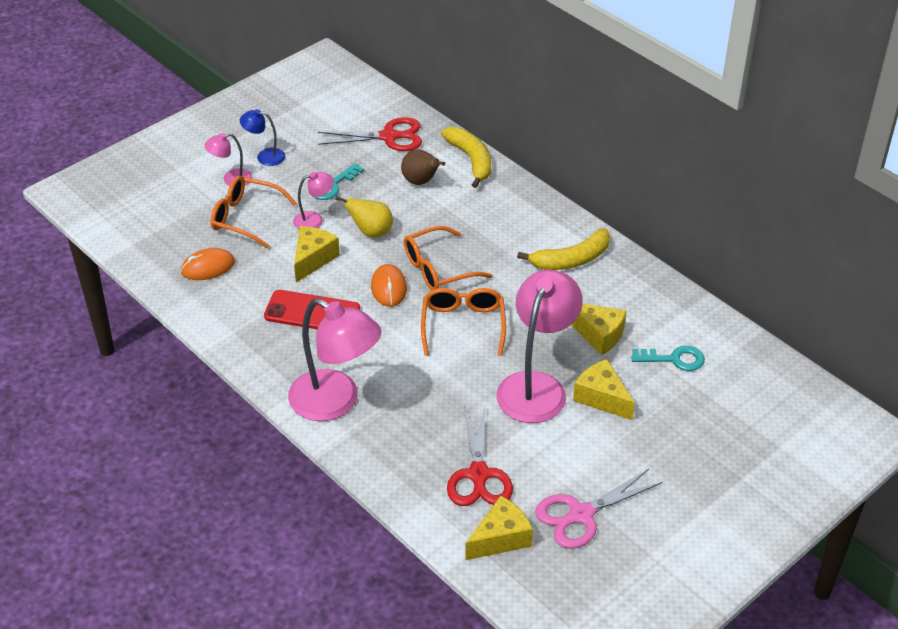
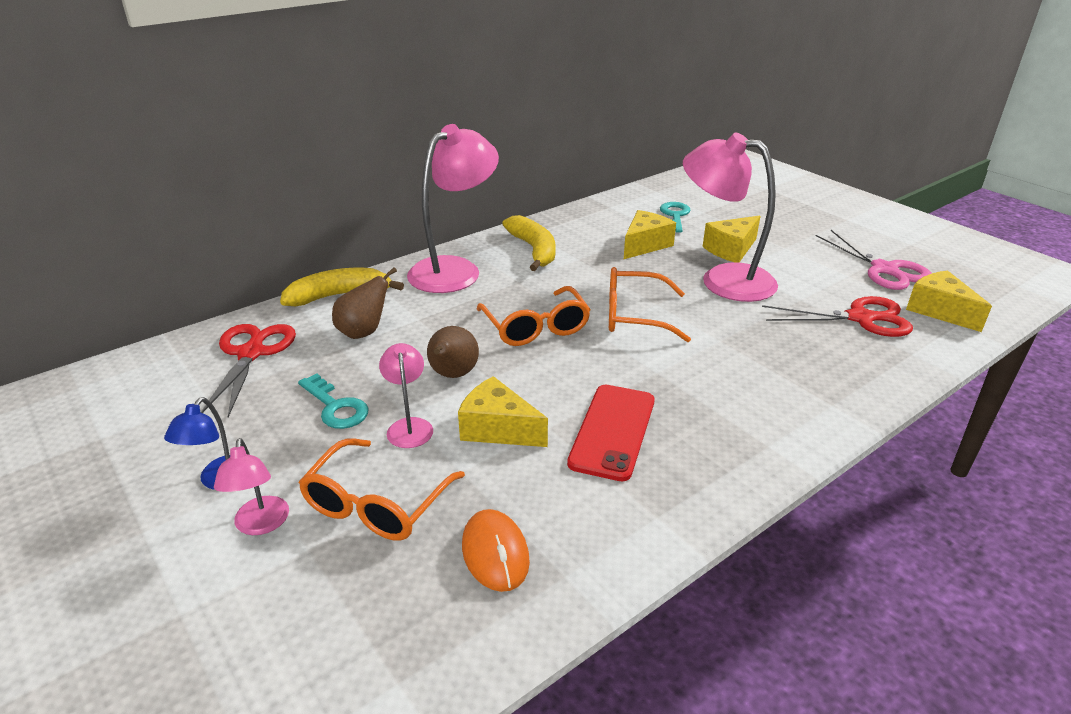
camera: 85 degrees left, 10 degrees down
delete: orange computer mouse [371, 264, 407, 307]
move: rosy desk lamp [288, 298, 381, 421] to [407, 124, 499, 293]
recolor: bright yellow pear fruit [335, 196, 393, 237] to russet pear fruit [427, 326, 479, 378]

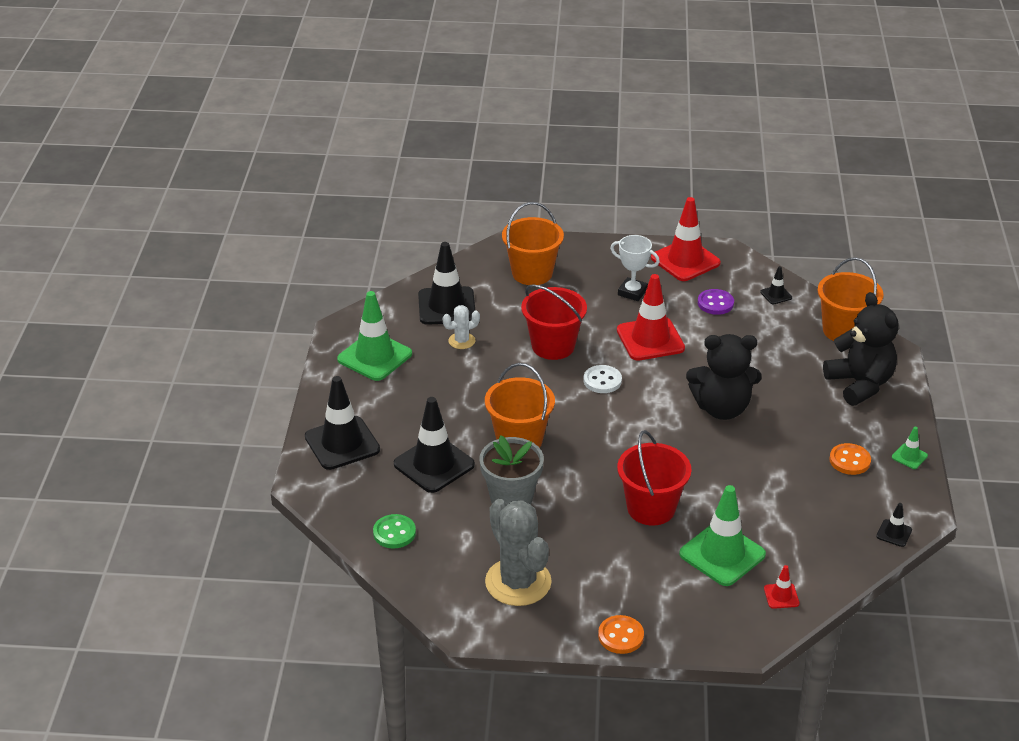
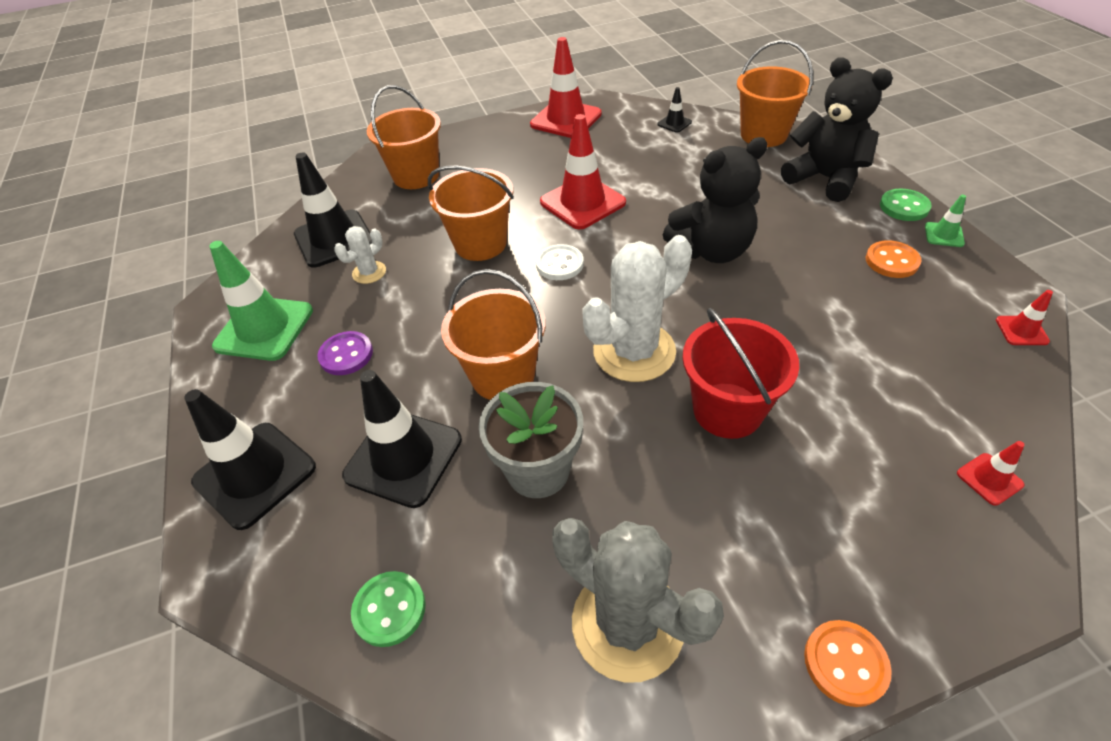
camera: 20 degrees left, 10 degrees up
delete: pure white trophy [610, 235, 660, 301]; green traffic cone [679, 485, 766, 586]
insert: pure white prickly plant [582, 235, 692, 382]; green shirt button [880, 189, 932, 221]
move: purple shirt button [698, 289, 734, 315] to [317, 331, 373, 375]
recolor: scarlet bucket [521, 284, 587, 360] to orange bucket [428, 166, 514, 261]; ebony traffic cone [876, 503, 912, 547] to scarlet traffic cone [996, 290, 1053, 345]

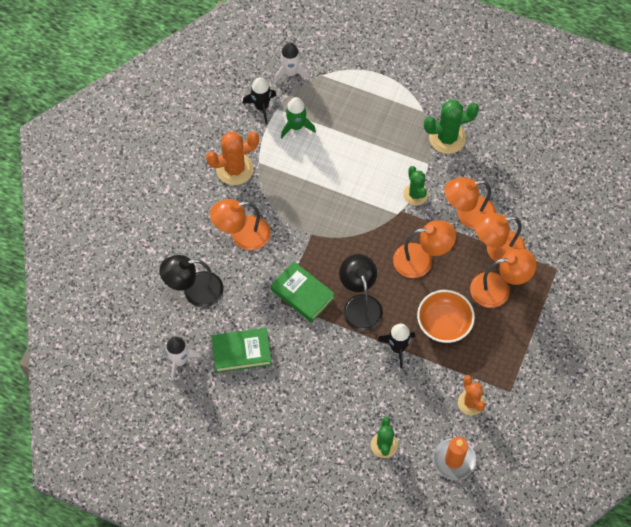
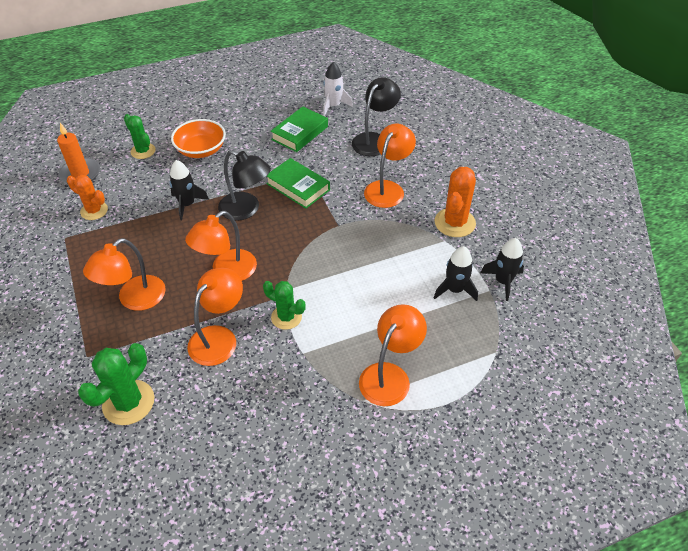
camera: 135 degrees right, 15 degrees down
delete: pure white toy rocket [274, 42, 309, 83]
move: orange deep dish [417, 290, 475, 343] to [171, 119, 226, 158]; green prickly plant [424, 100, 479, 154] to [78, 343, 154, 425]; orange desk lamp [475, 213, 526, 264] to [359, 304, 427, 406]
recolor: green toy rocket [281, 97, 316, 138] to ebony toy rocket [434, 246, 478, 301]
rotate: green hardback [271, 261, 335, 323] = [267, 158, 330, 209] 45 degrees clockwise

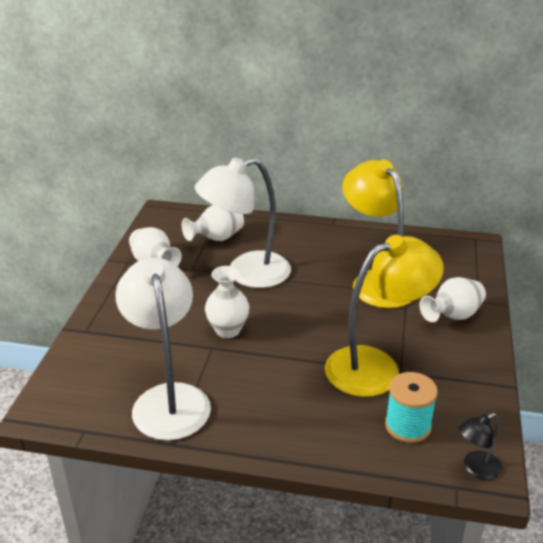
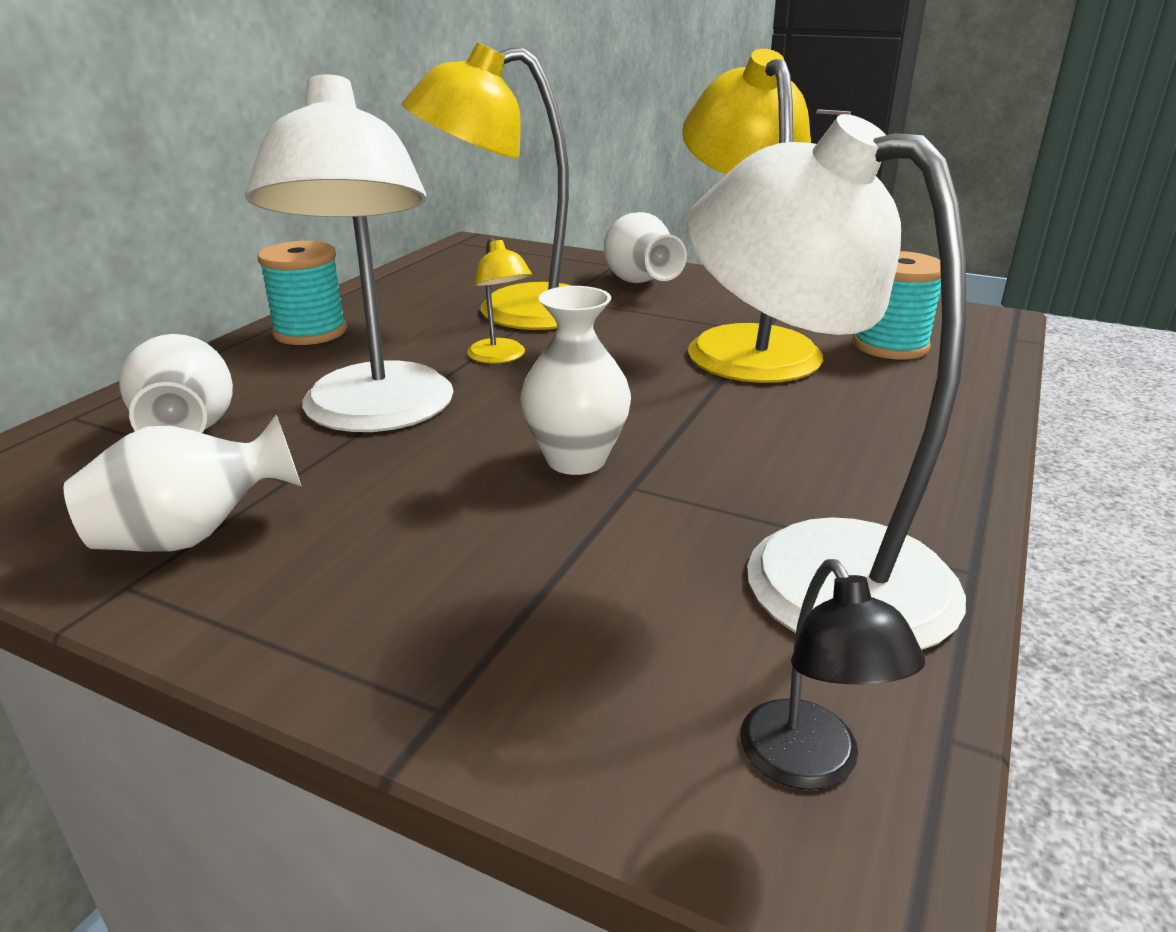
camera: 75 degrees left, 5 degrees down
insert: turquoise bobbin [258, 241, 347, 345]; bright yellow desk lamp [467, 237, 532, 363]
move: ebony desk lamp [458, 413, 502, 480] to [740, 559, 925, 790]
rotate: pure white desk lamp [115, 257, 211, 440] = [687, 114, 967, 650] 45 degrees clockwise

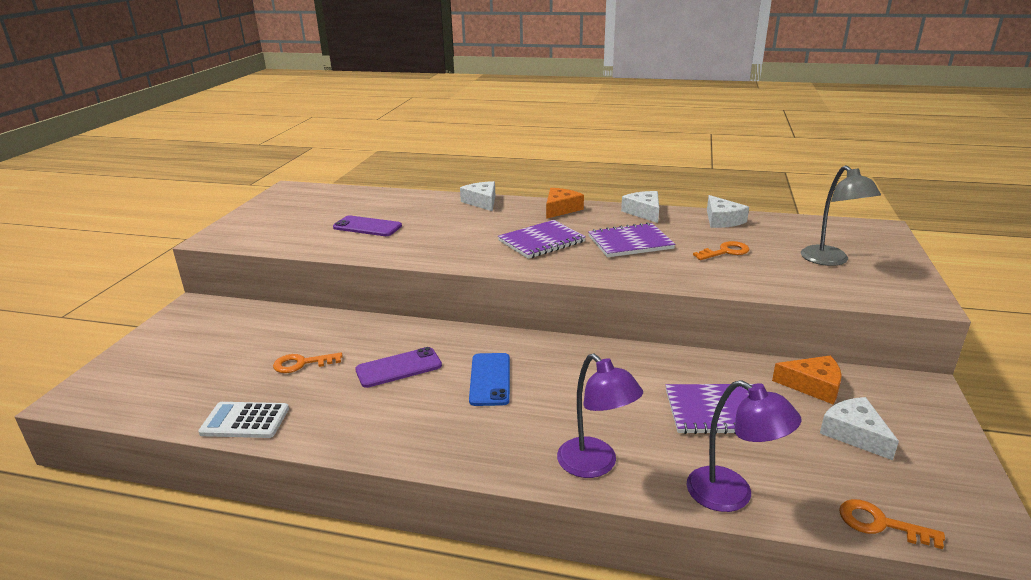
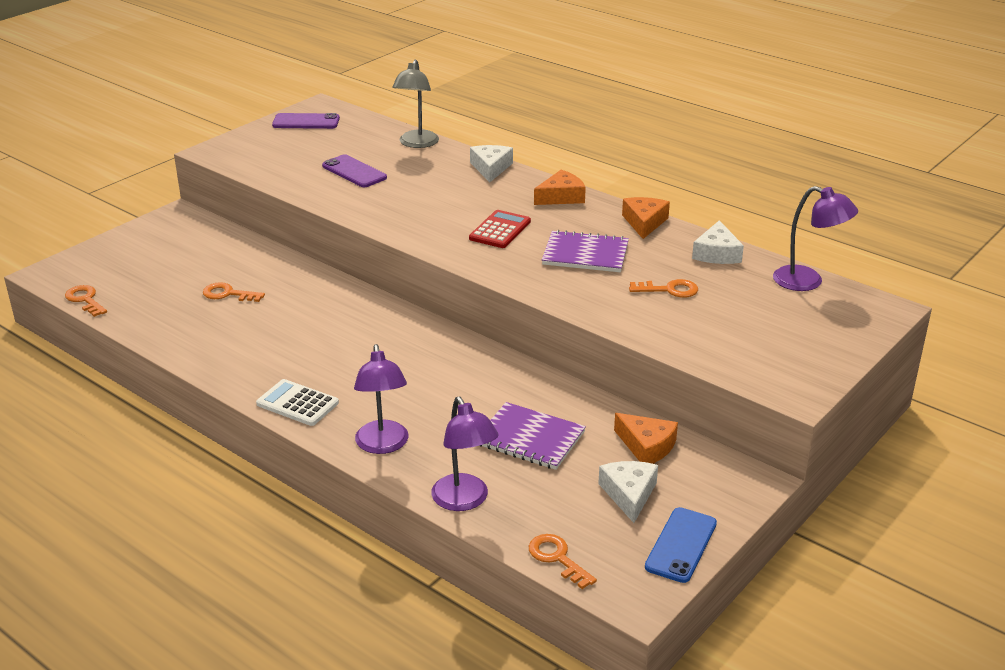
camera: 25 degrees right, 5 degrees up
insert: orange latchkey [65, 285, 107, 317]; purple desk lamp [773, 186, 858, 291]
move: pure white pocket calculator [198, 402, 289, 438] to [256, 379, 339, 426]; purple smartphone [355, 347, 442, 388] to [272, 113, 340, 129]; royal blue smartphone [469, 353, 510, 406] to [645, 507, 717, 583]; ash-grey desk lamp [801, 165, 881, 266] to [392, 59, 439, 148]
replace: purple notebook [498, 220, 586, 259] to scarlet pocket calculator [469, 210, 531, 248]
recolor: pure white cheese [621, 191, 659, 223] to orange cheese [622, 197, 670, 239]

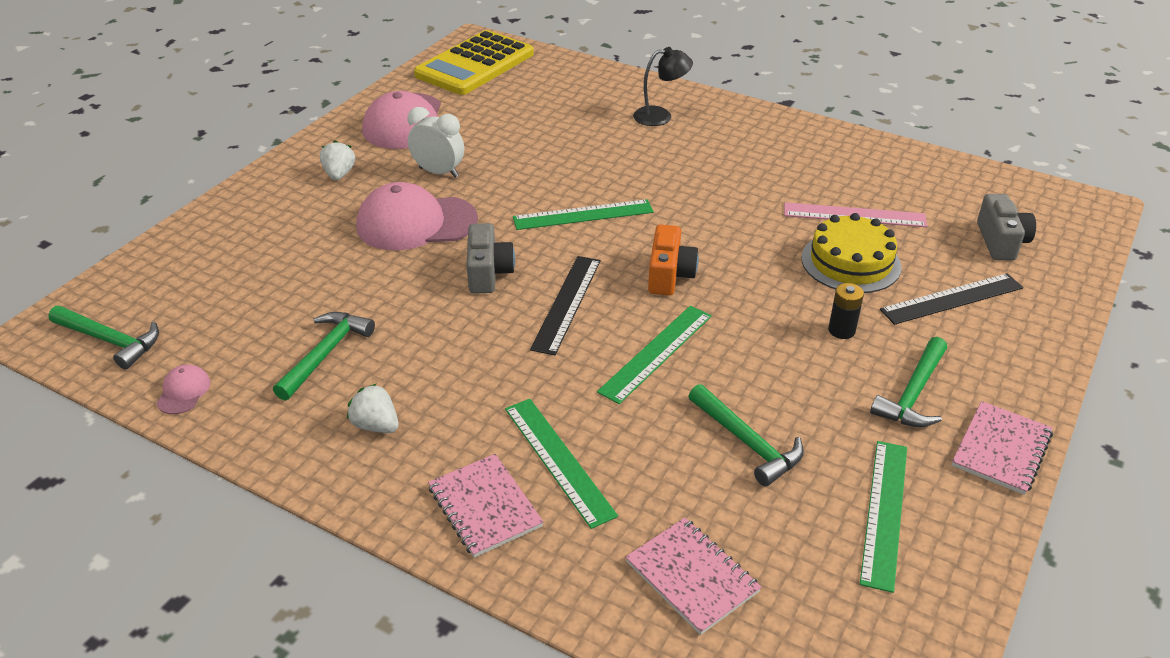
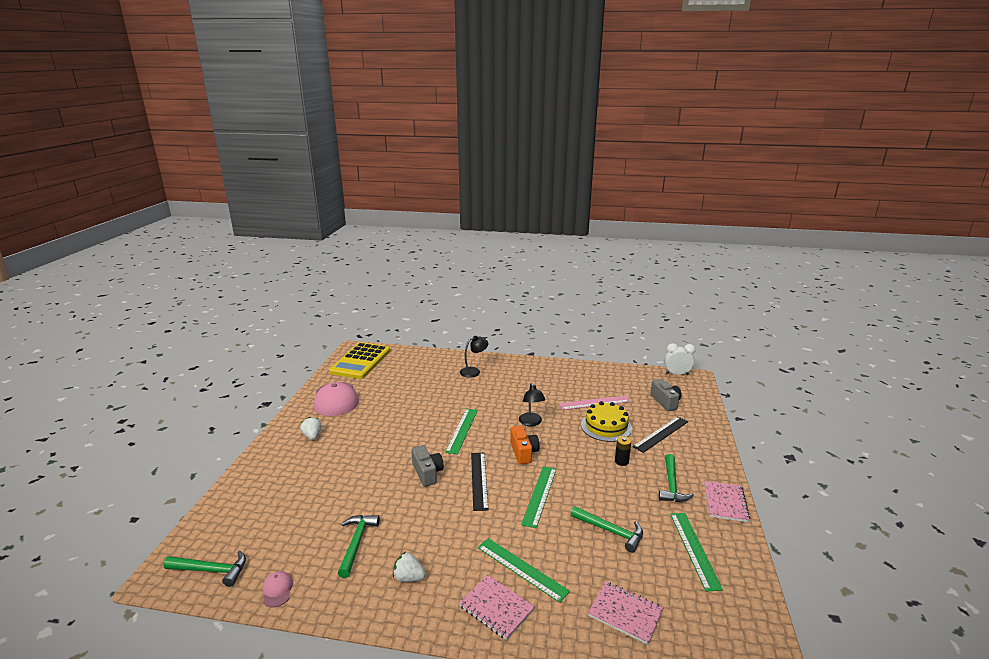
camera: 20 degrees left, 15 degrees down
delete: rosy cap [357, 182, 478, 250]
insert: ebony desk lamp [519, 383, 545, 426]
move: pure white bedside clock [407, 107, 464, 178] to [664, 343, 695, 375]
rotate: green ruler [513, 199, 654, 230] = [445, 408, 478, 454] 45 degrees counterclockwise

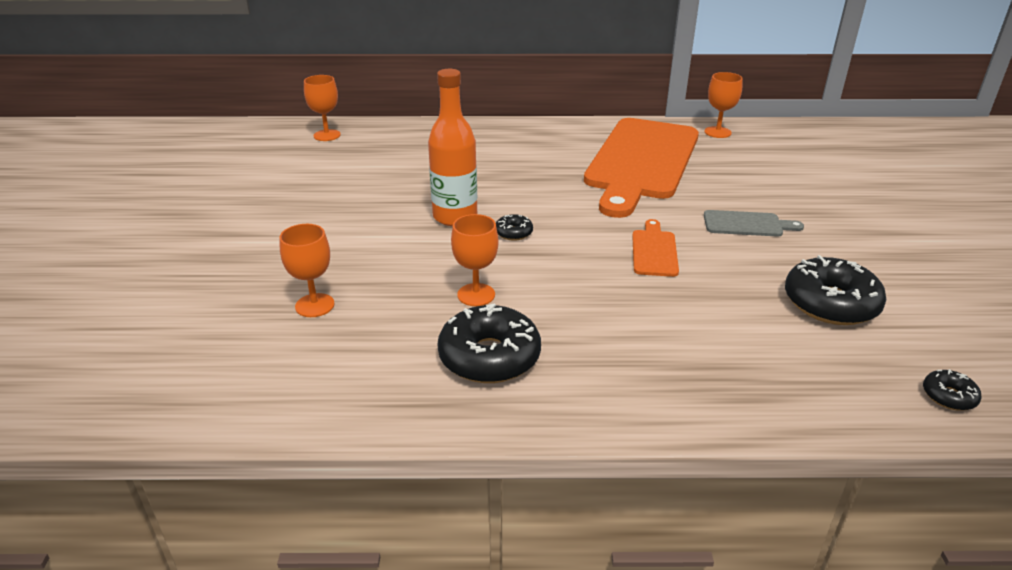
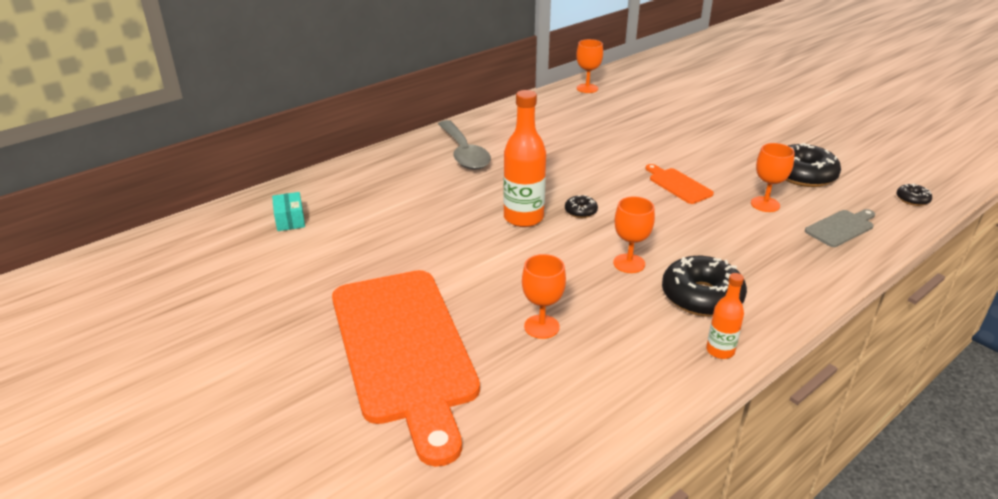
camera: 40 degrees left, 0 degrees up
insert: turquoise parcel [272, 192, 305, 231]; ash-grey teaspoon [438, 120, 491, 170]; orange flask [706, 273, 744, 359]
move: orange goblet [304, 75, 341, 141] to [751, 143, 795, 212]; orange chopping board [584, 118, 699, 218] to [332, 270, 480, 467]; ash-grey chopping board [704, 210, 804, 237] to [805, 209, 875, 247]

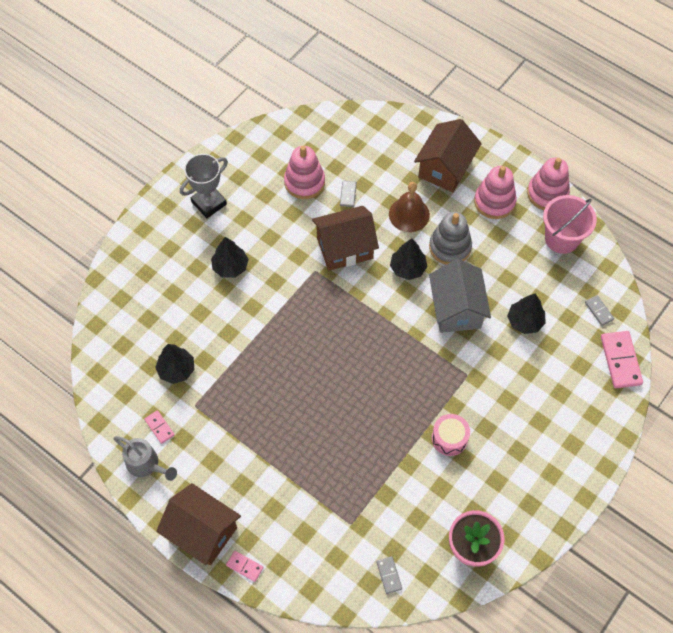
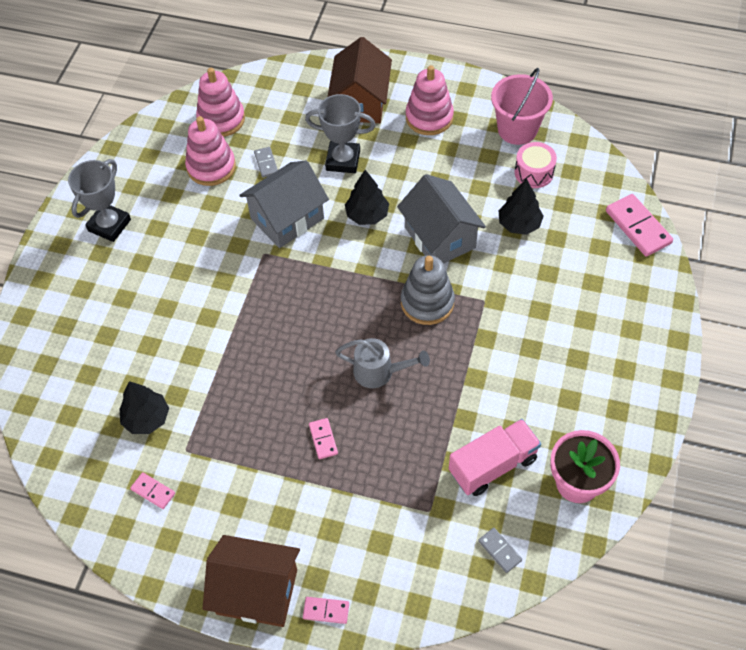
camera: 20 degrees left, 5 degrees down
delete: ebony fir tree [211, 237, 249, 278]; ash-grey domino piece [585, 295, 614, 326]
insert: rosy domino piece [309, 418, 338, 459]; rosy toy truck [449, 419, 541, 496]
move: ash-grey watering pot [114, 436, 177, 481] to [335, 338, 430, 388]; ash-grey stacking rings [429, 212, 472, 265] to [401, 255, 455, 325]; rosy drum [432, 414, 470, 456] to [514, 142, 557, 188]; rosy stacking rings [527, 158, 570, 210] to [196, 68, 245, 137]
replace: russet bell [389, 182, 430, 232] to ash-grey trophy [305, 94, 376, 173]
recolor: russet house [312, 206, 379, 271] to ash-grey house [239, 160, 329, 248]

